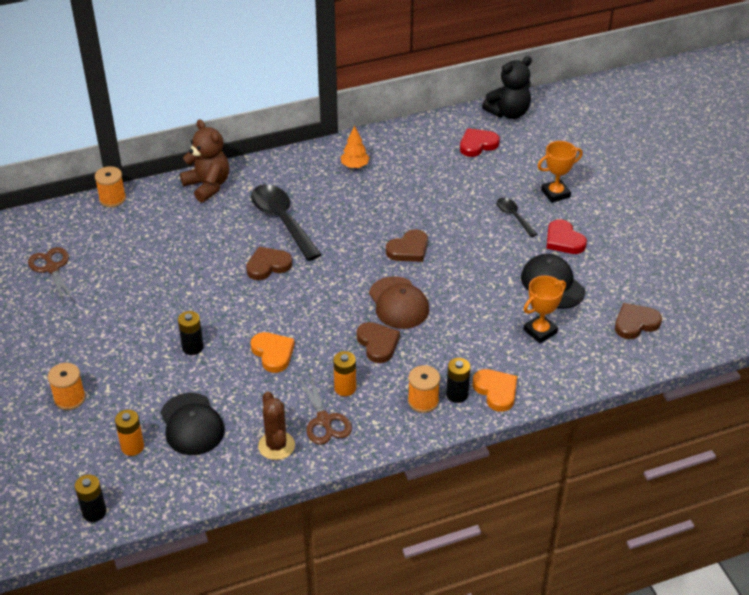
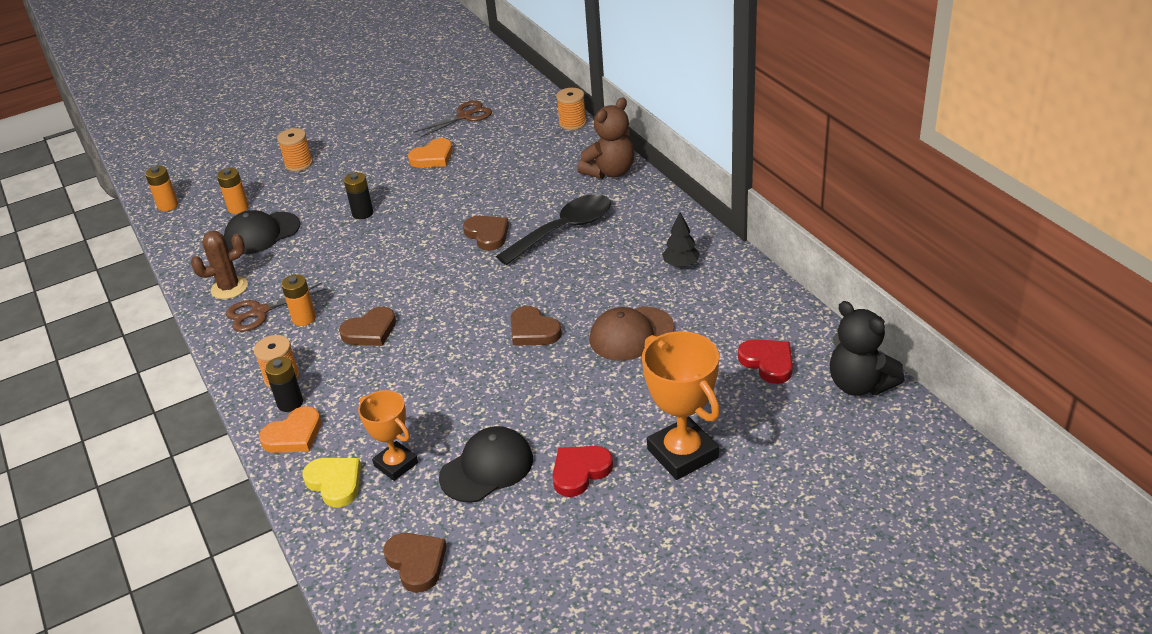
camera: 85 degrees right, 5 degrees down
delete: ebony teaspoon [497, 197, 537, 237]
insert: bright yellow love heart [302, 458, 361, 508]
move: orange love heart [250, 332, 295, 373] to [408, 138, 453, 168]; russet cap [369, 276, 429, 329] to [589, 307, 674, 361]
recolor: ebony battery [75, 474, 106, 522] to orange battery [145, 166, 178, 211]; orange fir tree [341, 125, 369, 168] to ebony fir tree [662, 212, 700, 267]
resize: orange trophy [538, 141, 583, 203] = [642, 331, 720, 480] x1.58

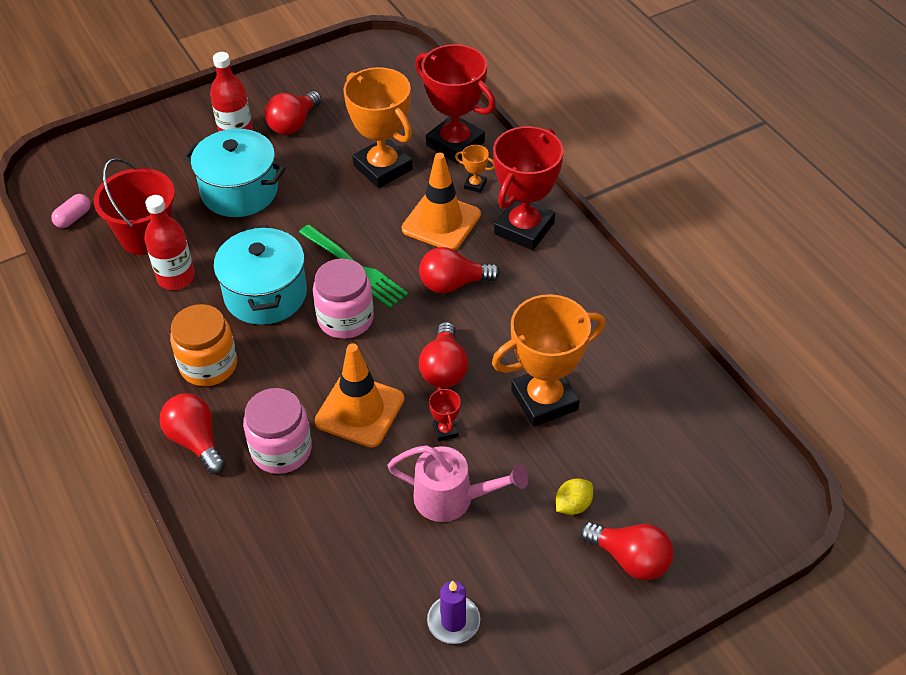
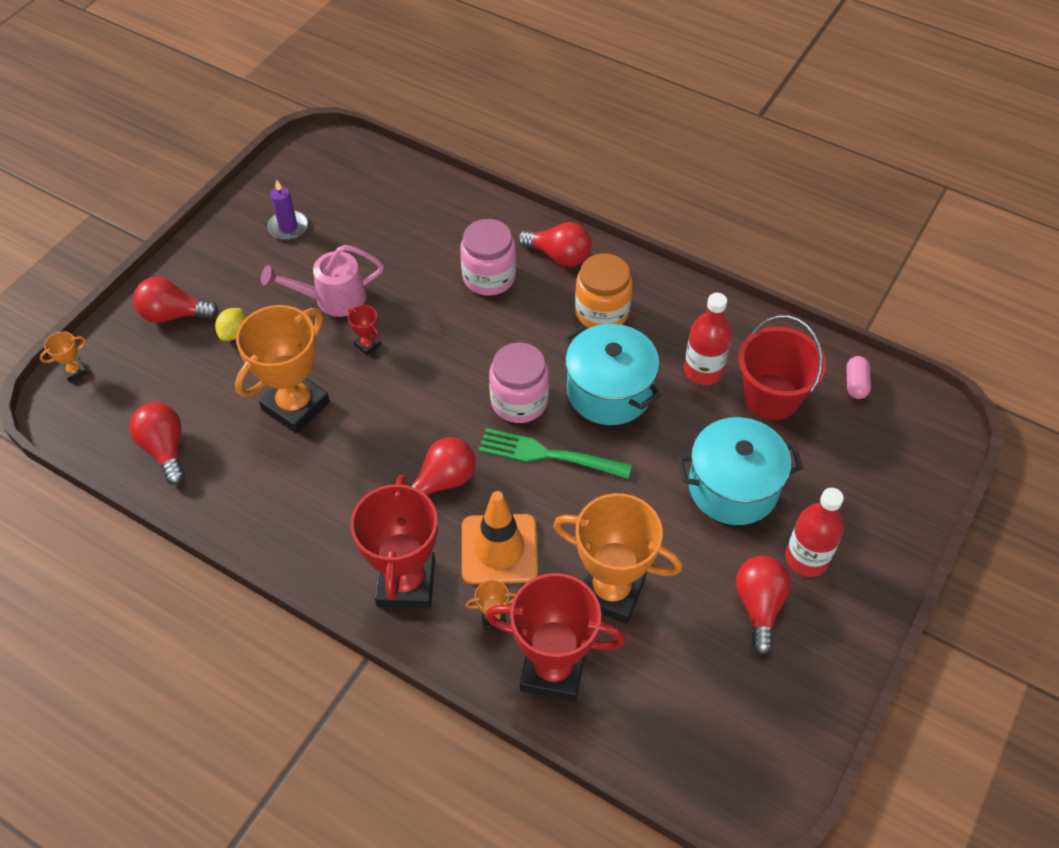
camera: 150 degrees right, 5 degrees up
delete: orange traffic cone [314, 343, 404, 448]
insert: orange trophy [40, 331, 88, 382]
move: scarlet light bulb [419, 322, 468, 388] to [130, 402, 185, 485]

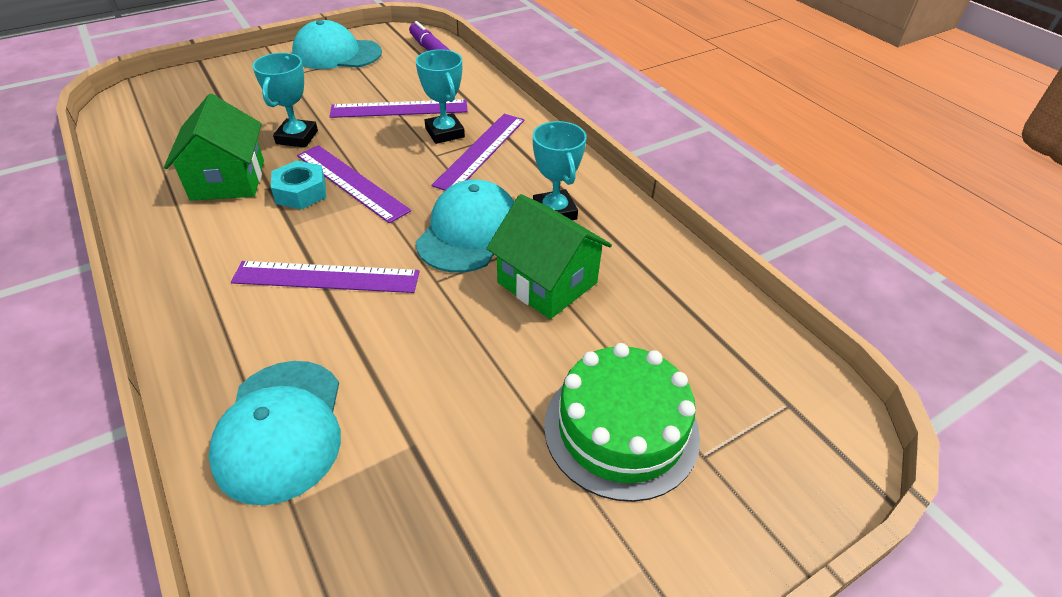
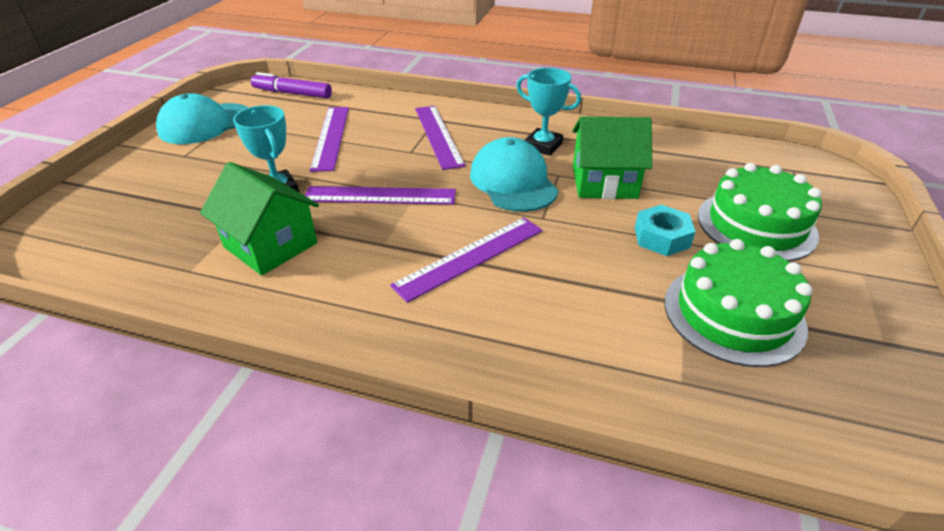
camera: 40 degrees left, 5 degrees down
delete: turquoise cap [209, 361, 341, 505]; turquoise trophy [416, 49, 465, 144]
insert: green layer cake [664, 239, 812, 367]
move: turquoise hex nut [271, 160, 326, 209] to [635, 205, 696, 256]
rotate: purple ruler [330, 99, 468, 118] = [310, 107, 349, 172] 45 degrees counterclockwise

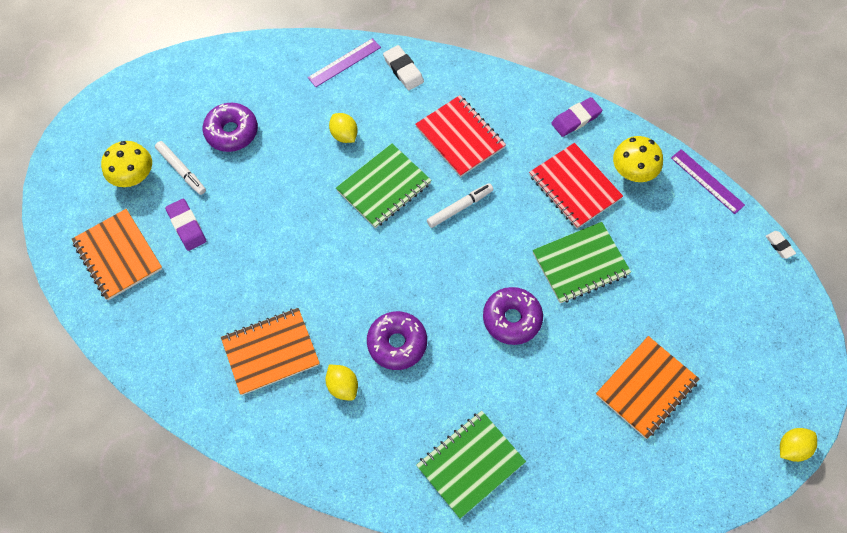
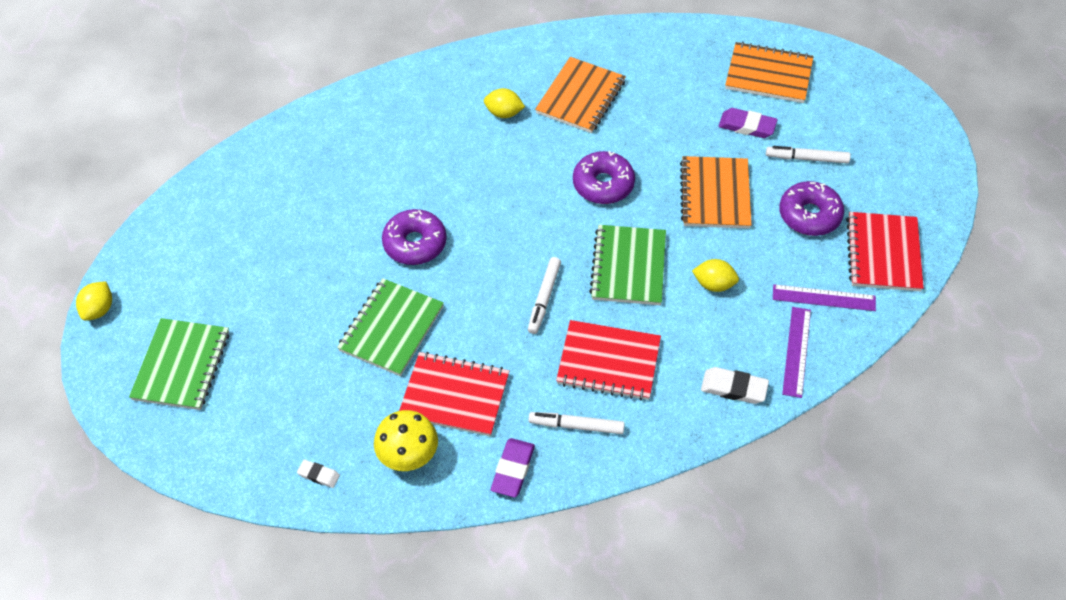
camera: 140 degrees right, 10 degrees down
delete: bright yellow toadstool [101, 141, 152, 187]
insert: pure white felt pen [528, 412, 625, 434]; scarlet notebook [846, 212, 924, 291]
move: purple glazed donut [367, 311, 427, 370] to [573, 151, 635, 204]; green notebook [416, 411, 526, 519] to [129, 318, 229, 410]; orange notebook [596, 336, 699, 439] to [680, 156, 752, 229]; purple ruler [671, 149, 745, 214] to [773, 284, 876, 311]; pure white eraser [766, 231, 796, 259] to [297, 460, 340, 488]

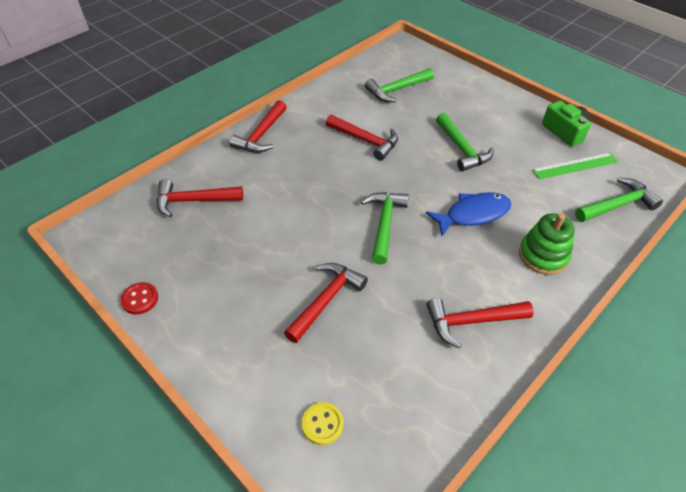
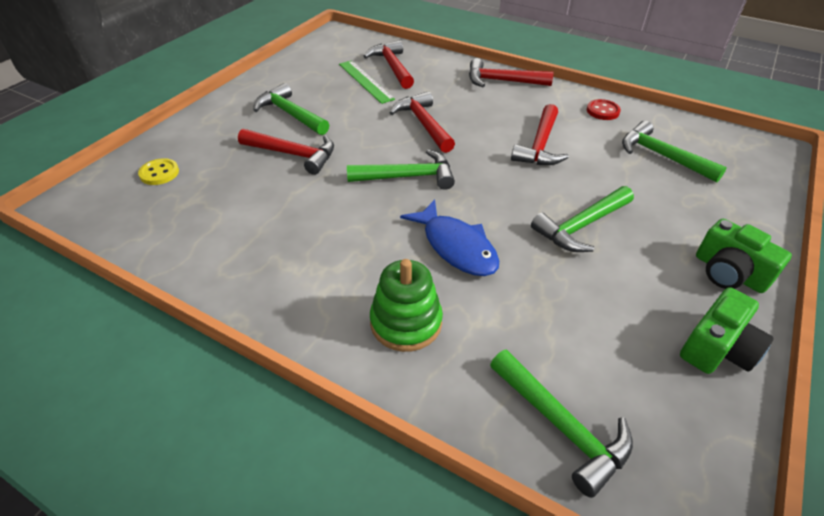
camera: 75 degrees right, 5 degrees down
insert: green claw hammer [254, 83, 329, 135]; green photo camera [696, 219, 792, 293]
move: scarlet shirt button [121, 282, 158, 315] to [587, 99, 621, 120]; scarlet claw hammer [426, 298, 534, 348] to [389, 91, 455, 153]; green ruler [532, 153, 618, 180] to [339, 60, 395, 104]

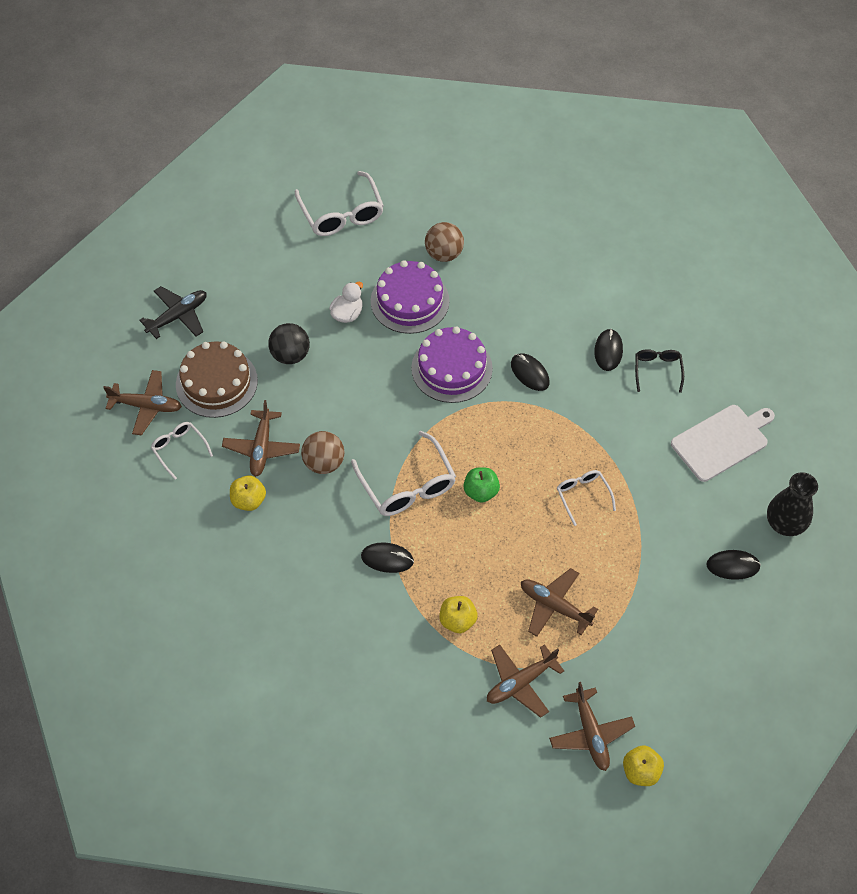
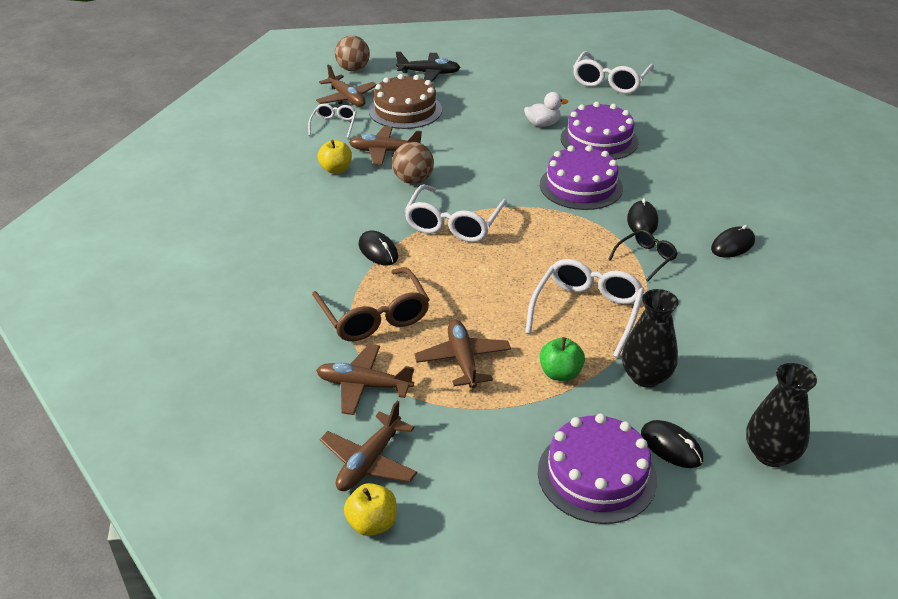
camera: 45 degrees right, 20 degrees down
delete: ebony play ball [268, 323, 310, 364]; pure white chopping board [671, 405, 775, 482]
insert: purple layer cake [538, 414, 657, 524]; ebony tall vase [622, 289, 679, 388]
move: russet play ball [425, 222, 464, 262] to [335, 35, 370, 71]; green apple fruit [463, 468, 500, 503] to [540, 337, 585, 381]; ebony eyeglasses [635, 349, 684, 393] to [608, 229, 678, 282]
replace: bright yellow apple fruit [439, 596, 478, 633] to russet eyeglasses [312, 267, 430, 341]
rotate: russet plane [222, 400, 300, 477] = [349, 126, 422, 165] 45 degrees clockwise
resize: pure white eyeglasses [557, 470, 616, 526] = [525, 259, 645, 358] x1.76

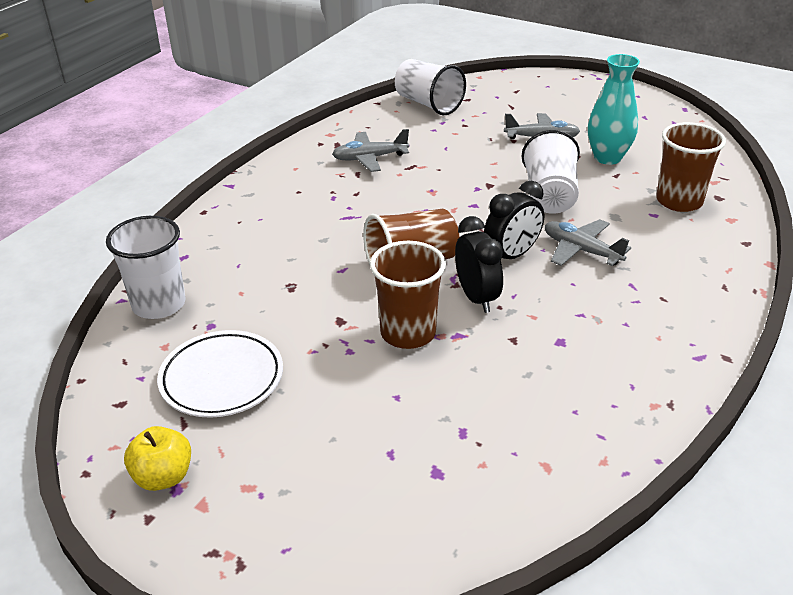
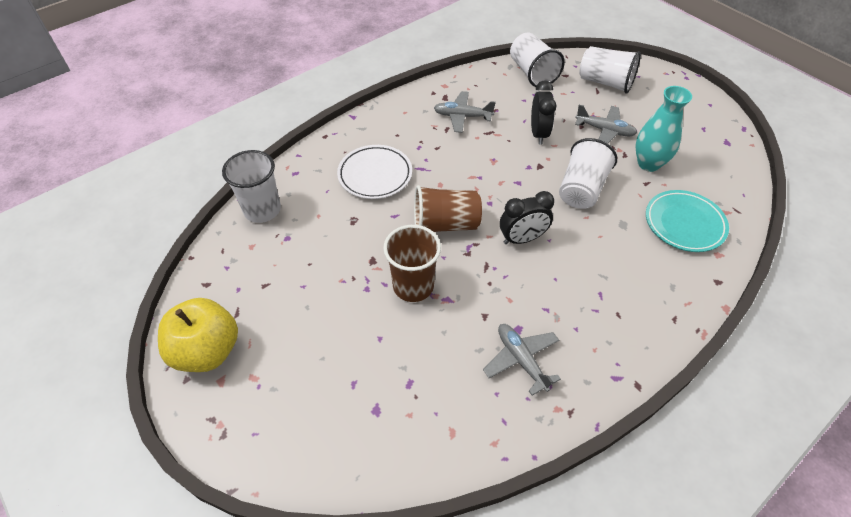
camera: 20 degrees right, 15 degrees up
insert: pure white beaker [579, 46, 641, 94]
move: pure white dinner plate [157, 330, 283, 418] to [337, 145, 412, 199]; ebony bedside clock [455, 216, 503, 313] to [531, 80, 556, 144]; ash-grey plane [545, 219, 631, 266] to [483, 324, 561, 396]
replace: russet beaker [656, 122, 726, 212] to turquoise dinner plate [646, 190, 729, 252]
resize: bright yellow apple fruit [124, 426, 191, 491] = [158, 298, 238, 372] x1.71

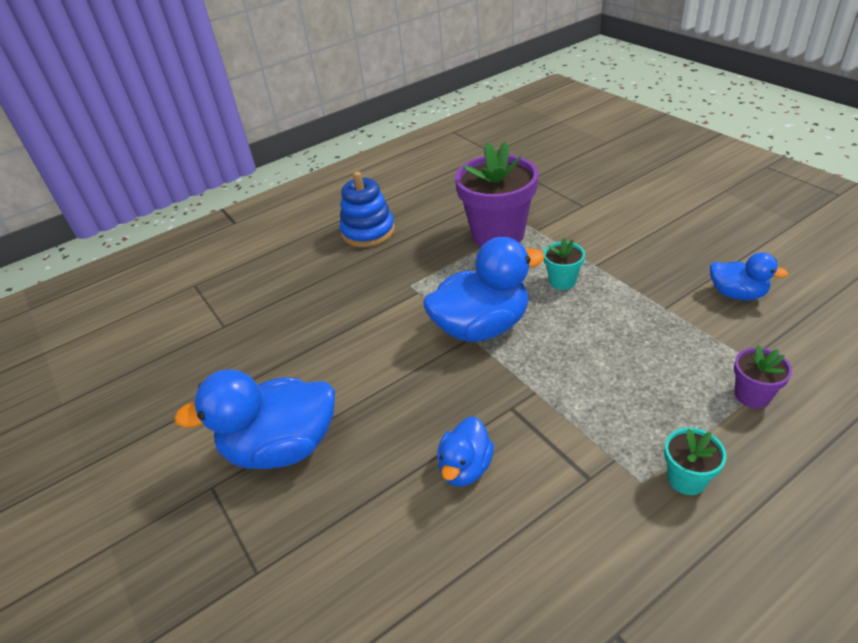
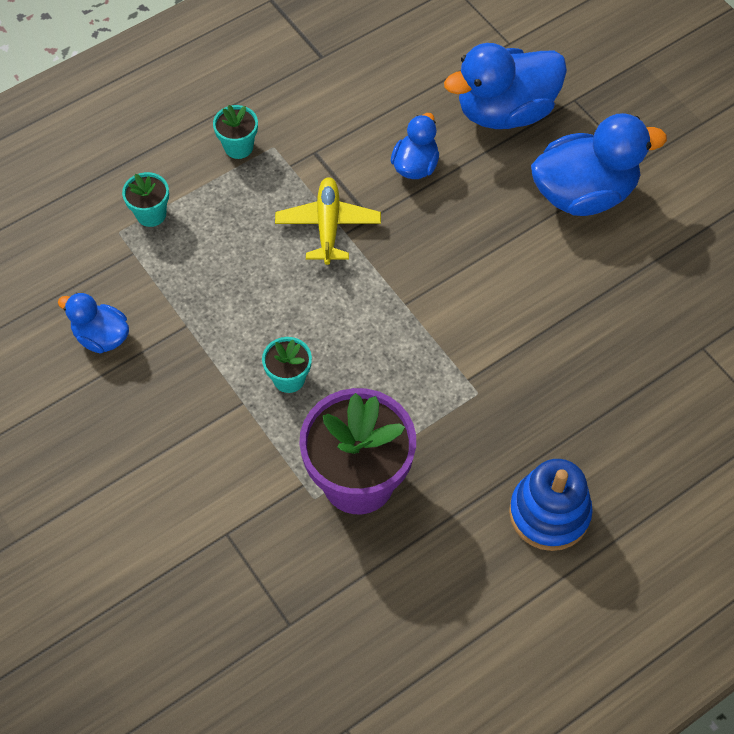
camera: 175 degrees right, 20 degrees up
insert: bright yellow plane [275, 177, 381, 265]
move: royal blue duck [423, 237, 545, 342] to [444, 43, 567, 129]
recolor: purple potted plant [734, 345, 792, 408] to turquoise potted plant [122, 172, 169, 227]

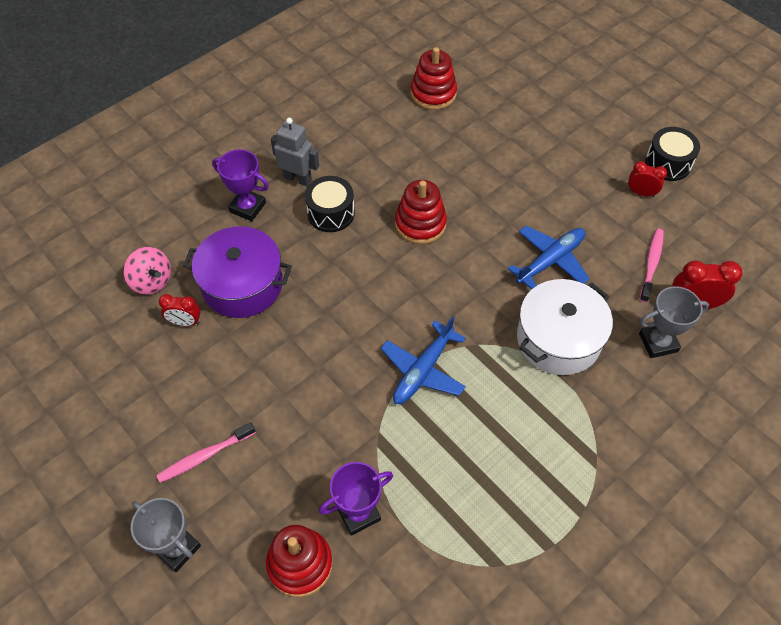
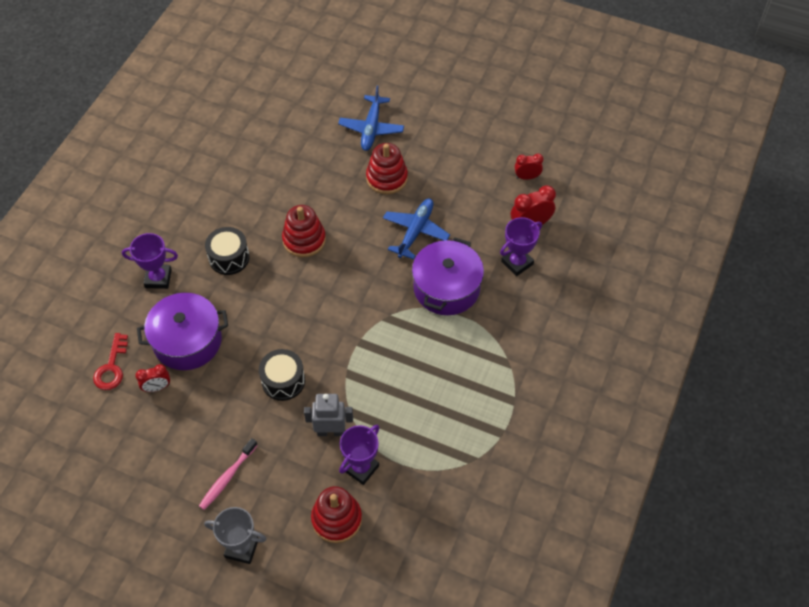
camera: 25 degrees left, 0 degrees up
delete: rosy tooth brush [640, 229, 664, 303]
move: ash-grey robot [271, 118, 319, 186] to [304, 394, 353, 436]; royal blue plane [381, 316, 466, 404] to [338, 85, 404, 151]; scarlet stacking rings [411, 47, 457, 110] to [366, 143, 408, 194]; scarlet bedside clock [628, 161, 667, 197] to [515, 154, 544, 180]; ebony drum [645, 127, 700, 181] to [259, 349, 305, 401]
replace: rosy whirligig [124, 247, 171, 295] to scarlet latchkey [93, 333, 128, 390]
recolor: pure white stockpot [517, 279, 613, 375] to purple stockpot [412, 237, 484, 315]; ash-grey trophy [639, 286, 709, 358] to purple trophy [500, 217, 542, 276]

